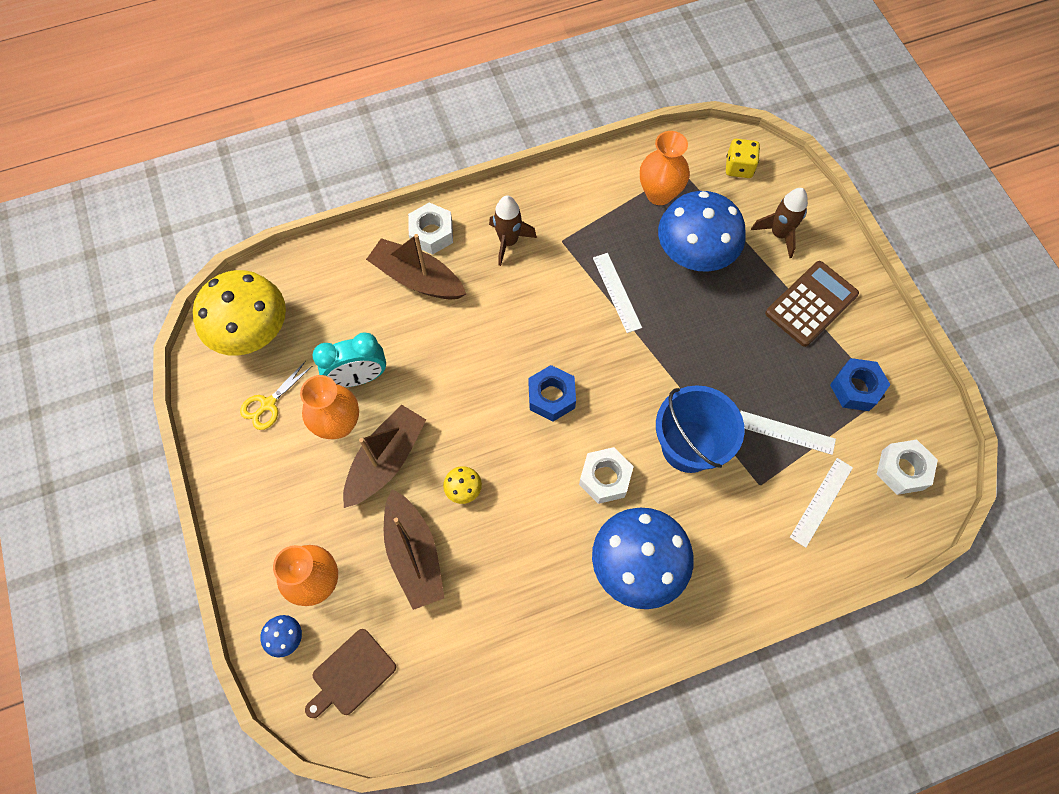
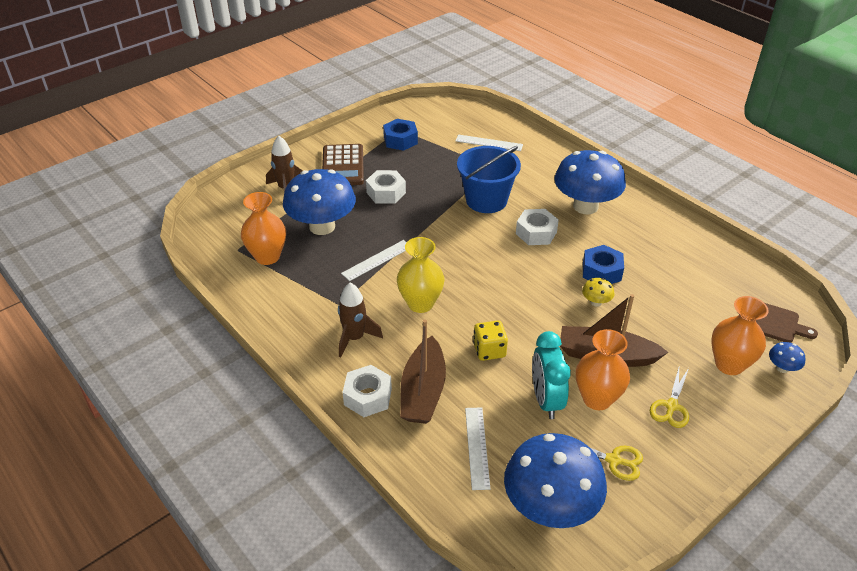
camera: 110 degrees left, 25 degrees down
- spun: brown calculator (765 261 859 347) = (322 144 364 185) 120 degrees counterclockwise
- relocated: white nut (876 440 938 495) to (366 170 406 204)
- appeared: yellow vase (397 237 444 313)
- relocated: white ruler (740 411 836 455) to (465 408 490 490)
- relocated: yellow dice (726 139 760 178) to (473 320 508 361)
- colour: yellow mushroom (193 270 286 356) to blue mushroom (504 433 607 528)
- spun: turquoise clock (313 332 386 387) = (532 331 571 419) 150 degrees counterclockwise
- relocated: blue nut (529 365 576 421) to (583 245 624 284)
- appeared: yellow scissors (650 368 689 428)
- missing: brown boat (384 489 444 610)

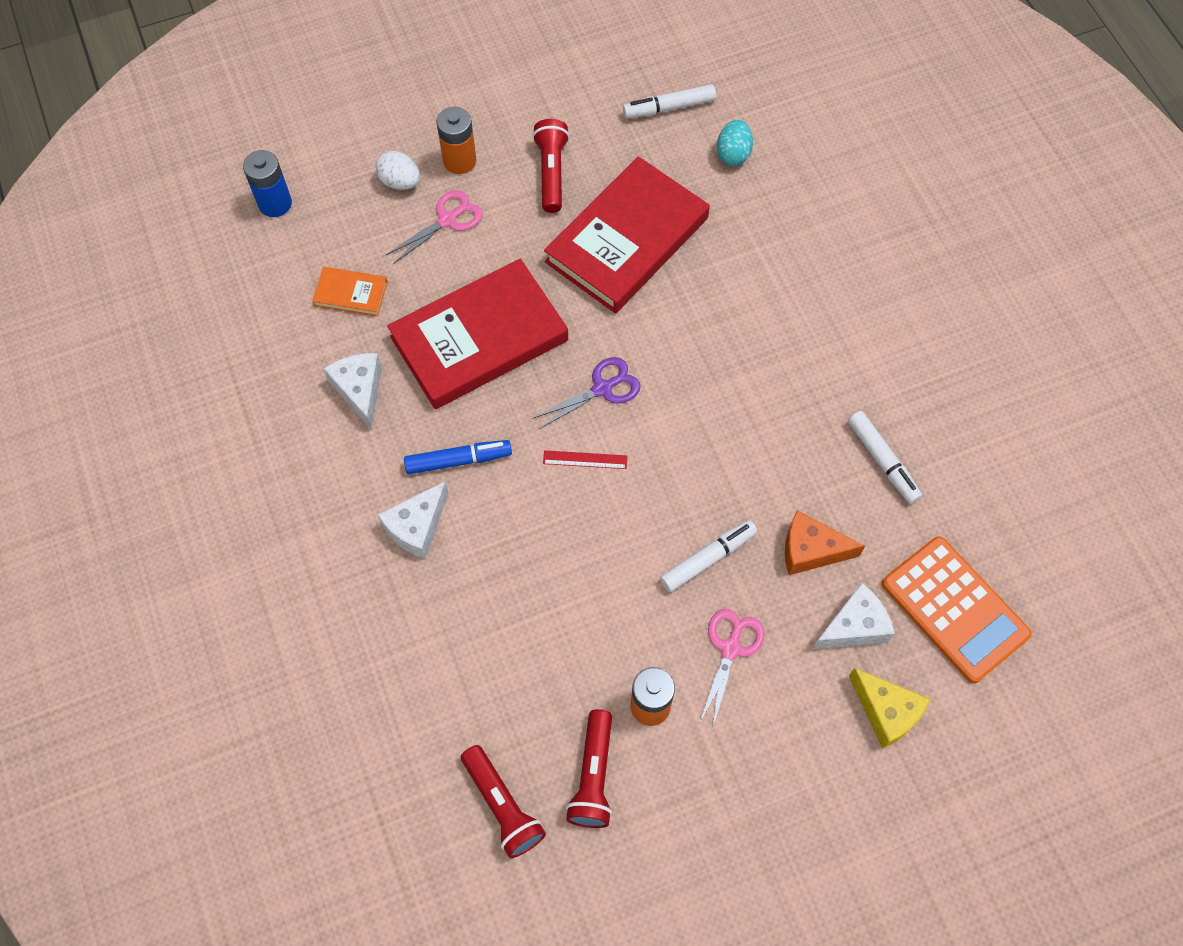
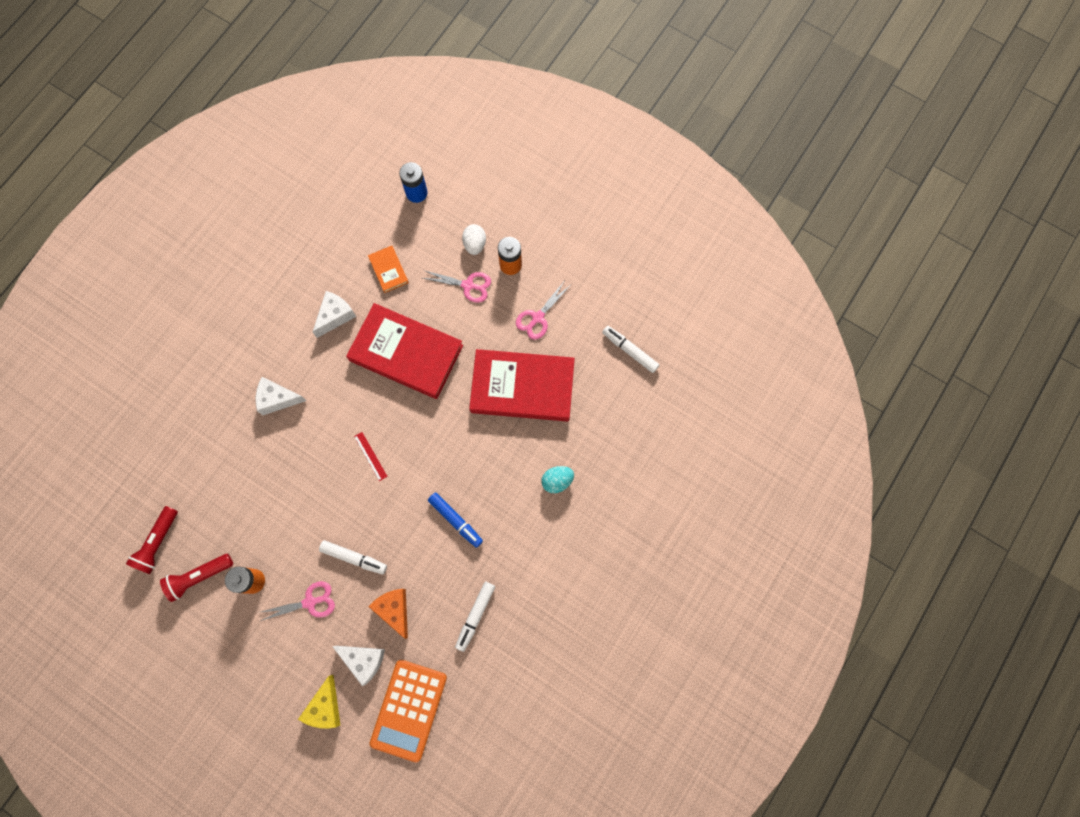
camera: 55 degrees right, 10 degrees up
- relocated: blue marker (404 440 512 474) to (428 493 483 548)
- exchanged: red flashlight (532 119 570 213) to pink scissors (516 282 570 340)
- relocated: turquoise egg (717 120 753 166) to (541 466 574 493)
- missing: purple scissors (532 357 641 429)

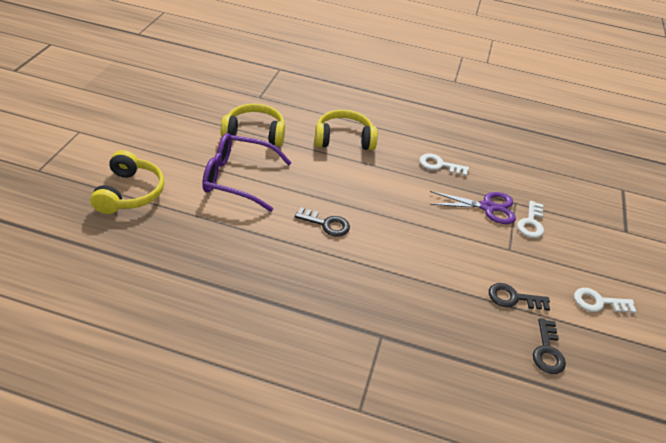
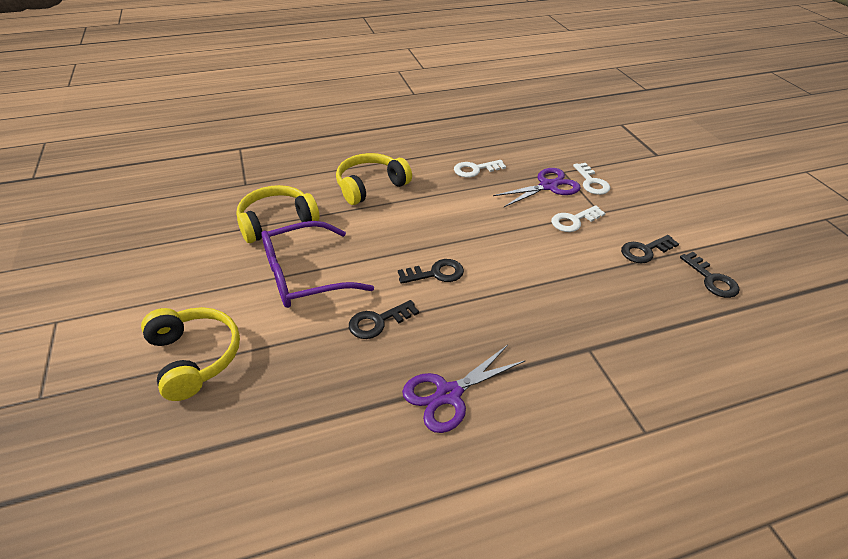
camera: 30 degrees left, 0 degrees up
- appeared: black key (349 300 419 339)
- appeared: purple scissors (402 345 526 433)
- relocated: white key (574 288 636 313) to (551 205 606 232)

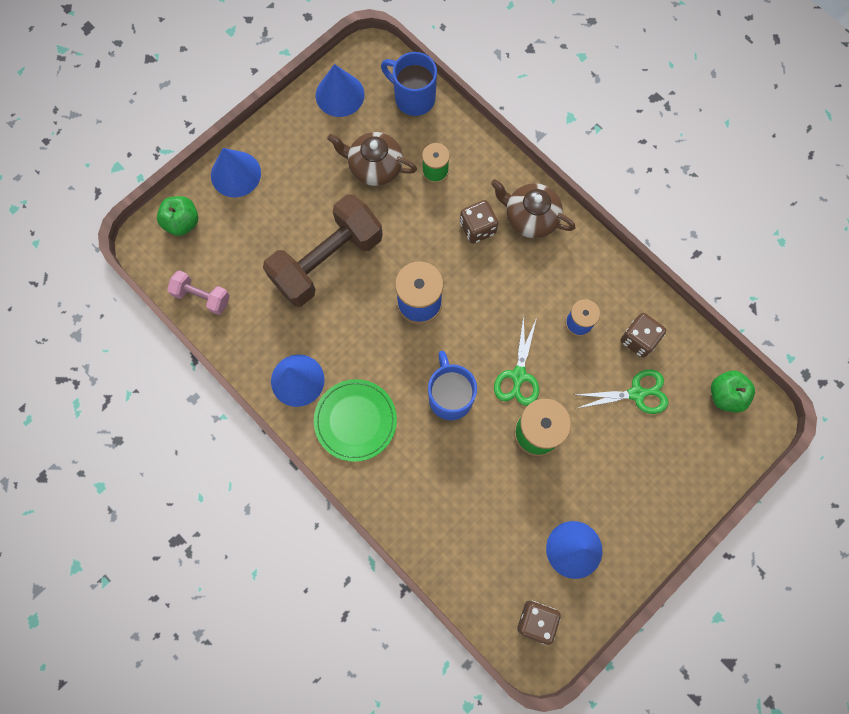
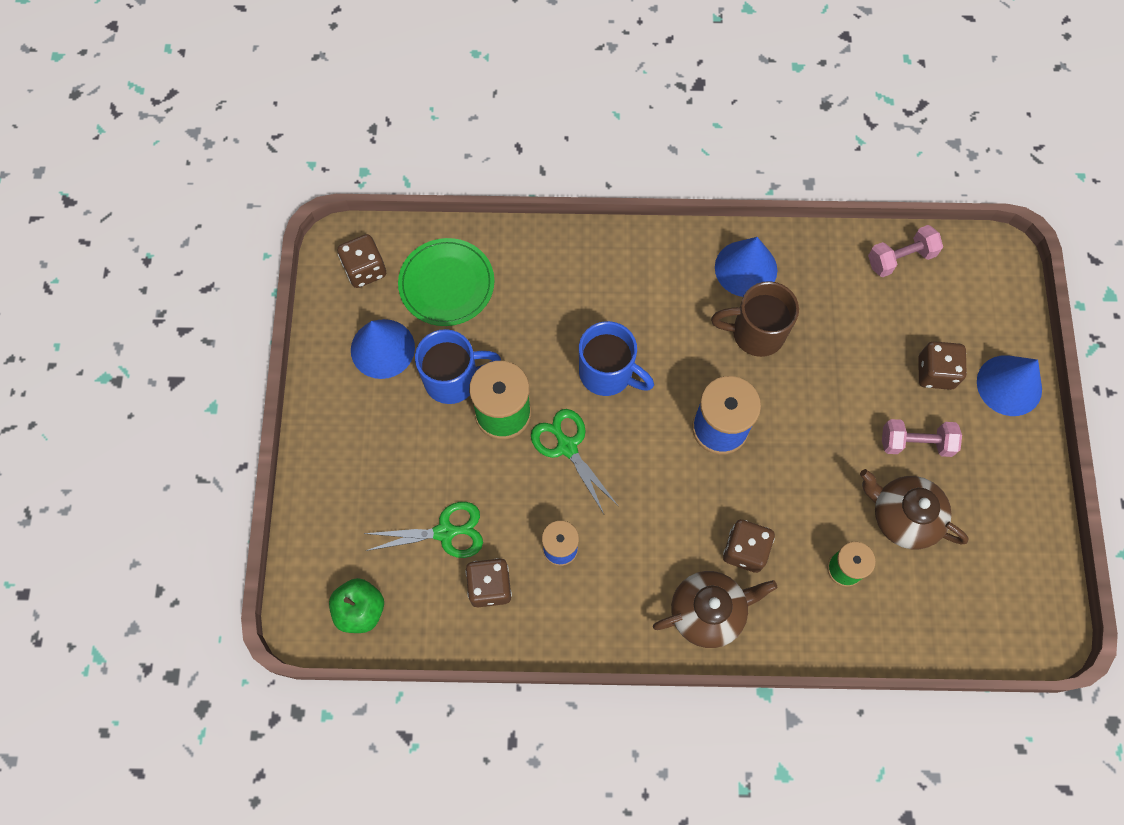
camera: 135 degrees right, 5 degrees down
- spun: green scissors (575 369 669 414) = (363 502 483 558) 135 degrees counterclockwise
- relocated: green plate (314 379 397 462) to (398 238 495 326)
- relocated: blue mug (381 52 437 116) to (415 329 501 404)
- appeared: brown mug (711 281 799 357)
- spun: brown teapot (327 132 417 186) = (860 469 968 549) 120 degrees counterclockwise
- appeared: pink dumbbell (882 419 962 457)
- appeared: brown dice (918 341 967 390)
- missing: green apple (157 196 198 236)
- missing: brown dumbbell (263 194 383 307)
- missing: blue cone (316 64 365 117)

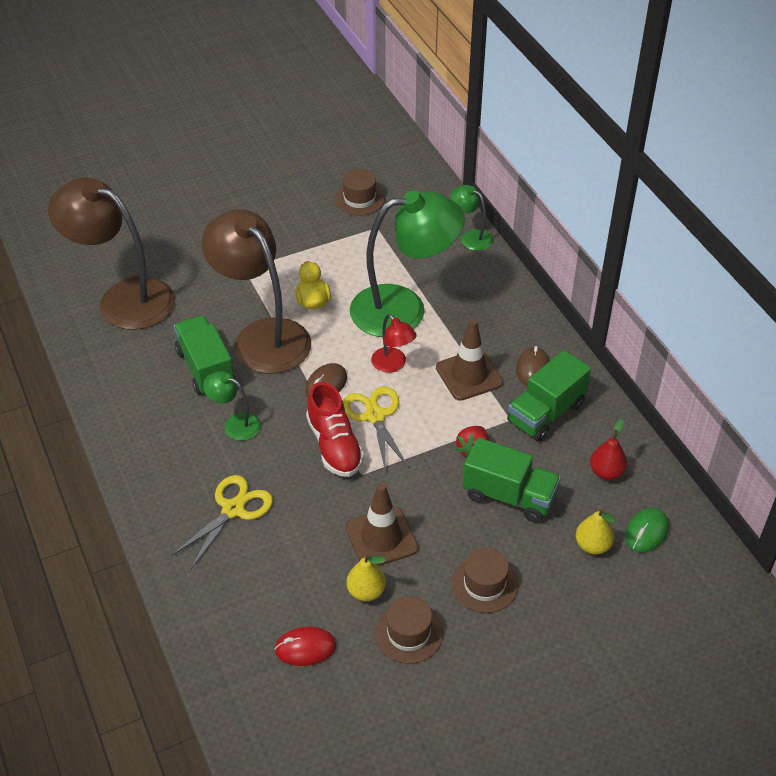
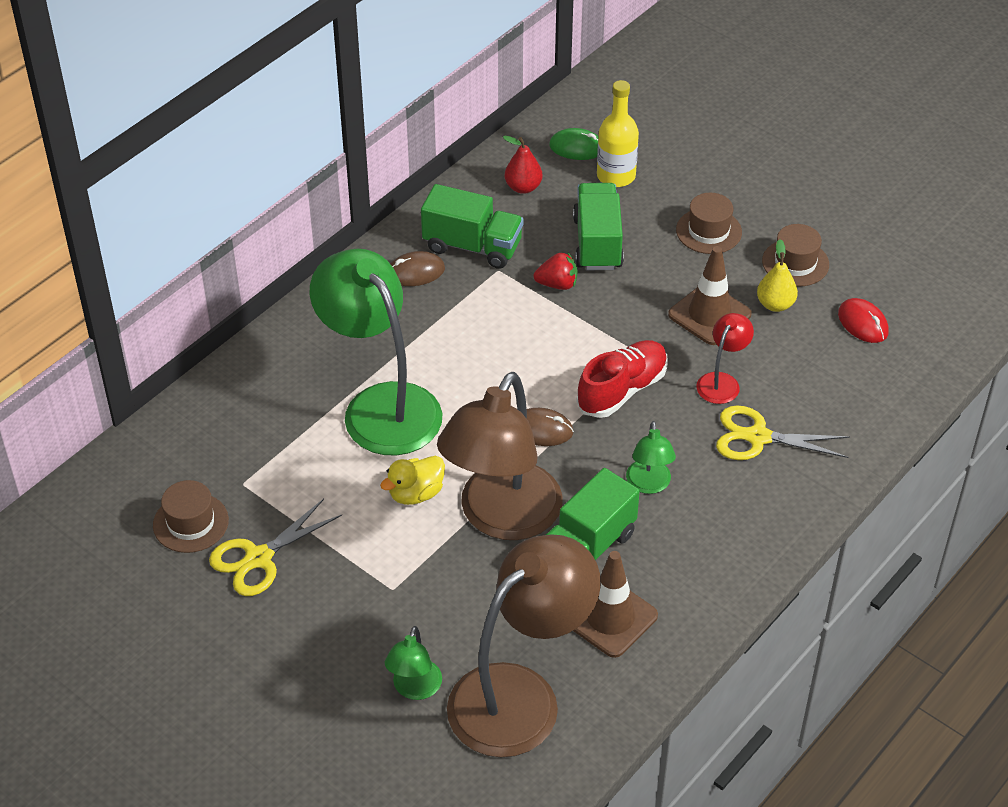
camera: 115 degrees left, 0 degrees up
- relocated: yellow scissors (343 386 409 472) to (209 499 342 596)
- relocated: green lamp (451 185 493 251) to (385 626 442 700)
- spun: brown lamp (48 177 175 330) = (447 534 601 757) 135 degrees counterclockwise
- relocated: brown traffic cone (436 319 503 401) to (573 551 658 658)
- exchanged: yellow pear (576 508 616 555) to yellow bottle (597 80 639 187)
- relocated: red lamp (371 314 417 373) to (696 313 754 404)

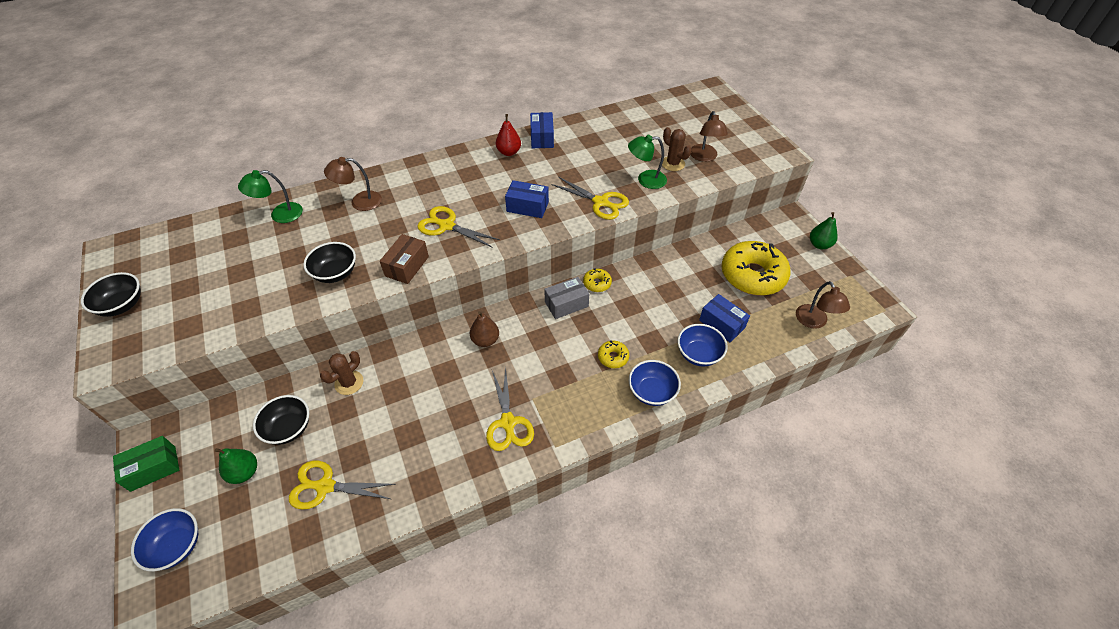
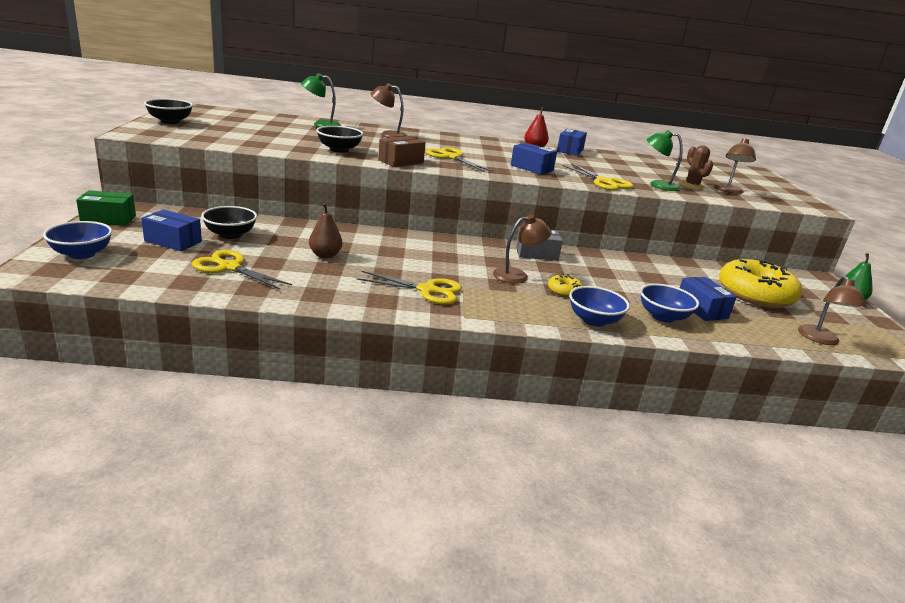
camera: 20 degrees right, 25 degrees down
- exchanged: green pear (215 448 257 484) to blue box (141 210 202 251)
- relocated: brown pear (470 311 499 347) to (309 203 342 259)
- spun: yellow scissors (486 366 534 451) = (356 271 462 304) 90 degrees counterclockwise
- appeared: brown lamp (493 215 551 283)
- missing: brown cactus (320 351 363 395)
- missing: yellow donut (583 268 612 292)

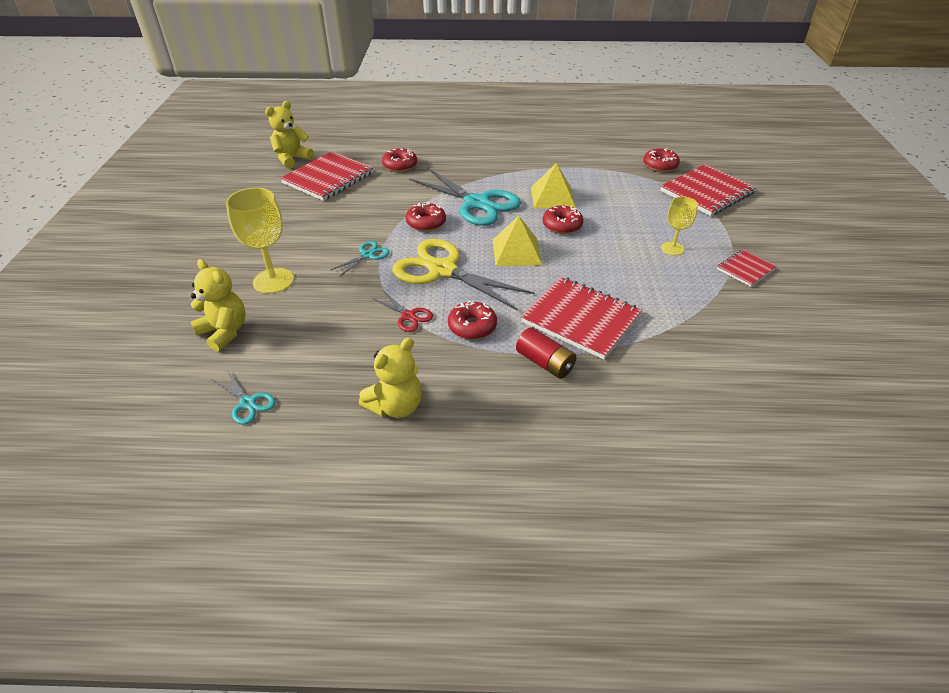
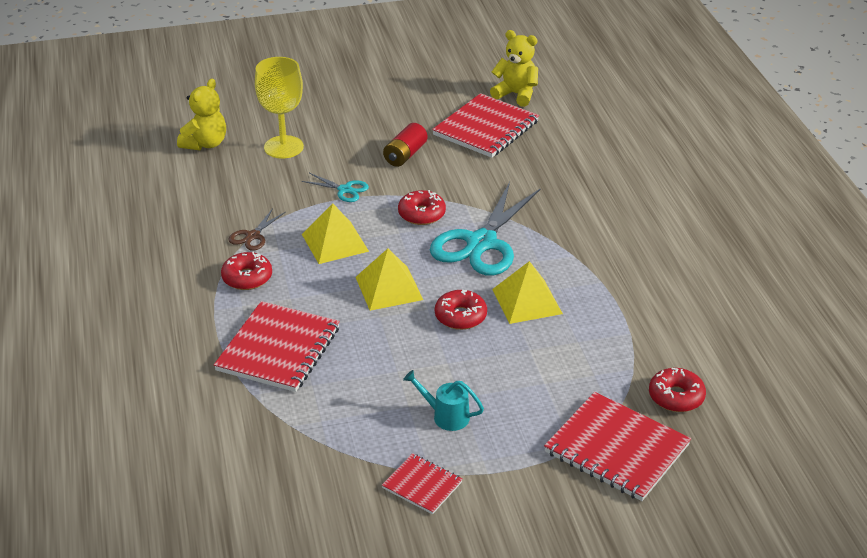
camera: 75 degrees right, 5 degrees down
- colour: red scissors (372 290 433 332) to brown scissors (228 208 285 251)
- exchanged: yellow scissors (392 239 535 310) to yellow pyramid (302 204 369 264)
- relocated: red battery (516 327 576 379) to (383 123 428 167)
- exchanged: yellow goblet (661 196 698 255) to turquoise watering can (403 370 484 431)
- spun: red notebook (280 151 373 201) = (432 93 539 158) 75 degrees counterclockwise
- missing: turquoise scissors (212 371 276 425)
- missing: yellow teddy bear (359 338 422 418)
- missing: red donut (382 148 417 172)

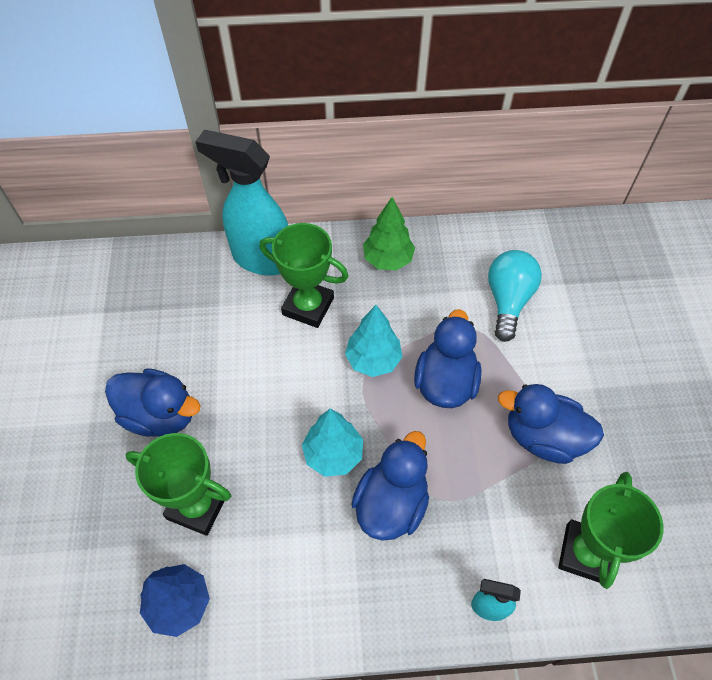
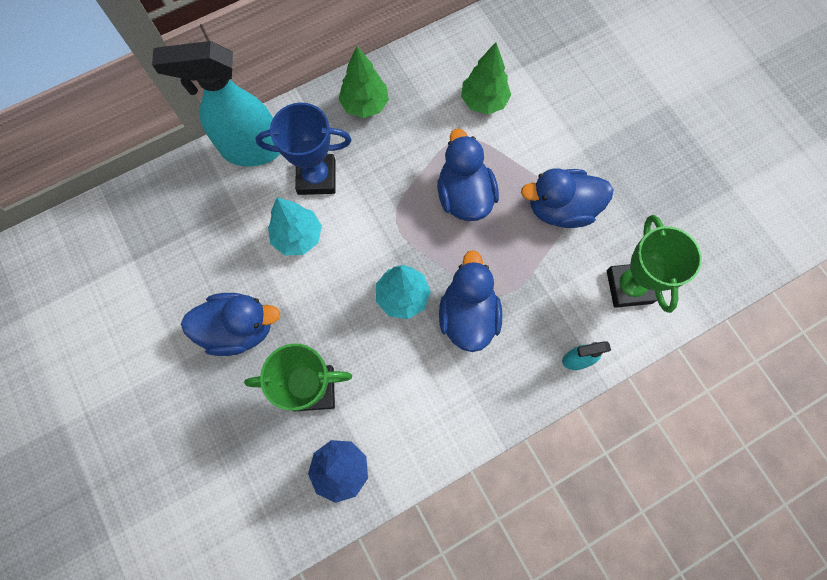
camera: 25 degrees left, 15 degrees up
- colour: green trophy (260 223 349 328) to blue trophy (256 102 352 195)
- relocated: turquoise tree (345 305 402 377) to (268 197 322 255)
- exchanged: turquoise light bulb (488 250 542 342) to green tree (461 42 511 115)

